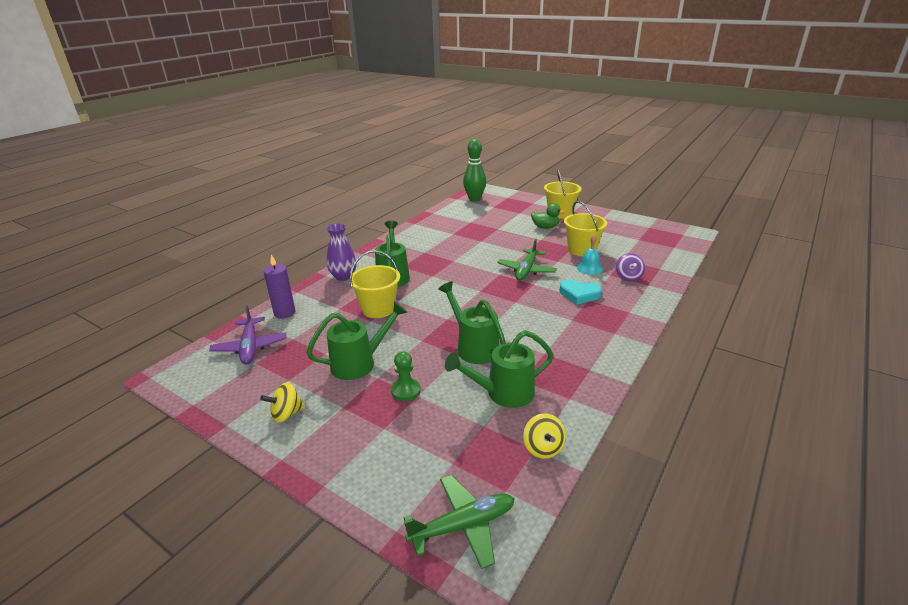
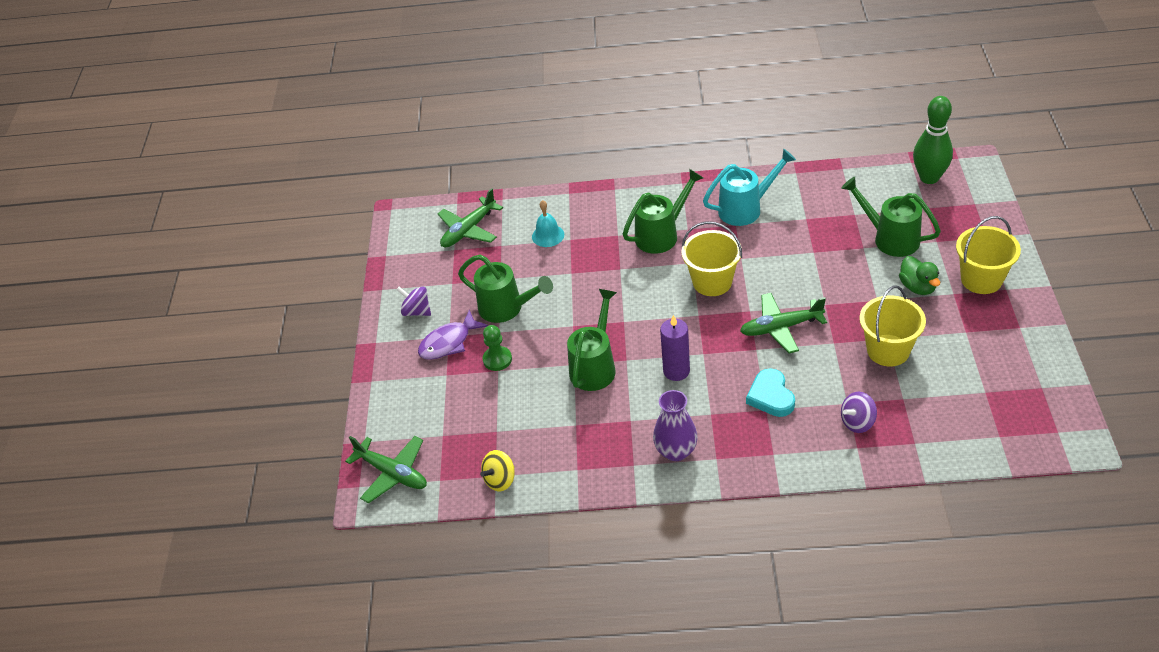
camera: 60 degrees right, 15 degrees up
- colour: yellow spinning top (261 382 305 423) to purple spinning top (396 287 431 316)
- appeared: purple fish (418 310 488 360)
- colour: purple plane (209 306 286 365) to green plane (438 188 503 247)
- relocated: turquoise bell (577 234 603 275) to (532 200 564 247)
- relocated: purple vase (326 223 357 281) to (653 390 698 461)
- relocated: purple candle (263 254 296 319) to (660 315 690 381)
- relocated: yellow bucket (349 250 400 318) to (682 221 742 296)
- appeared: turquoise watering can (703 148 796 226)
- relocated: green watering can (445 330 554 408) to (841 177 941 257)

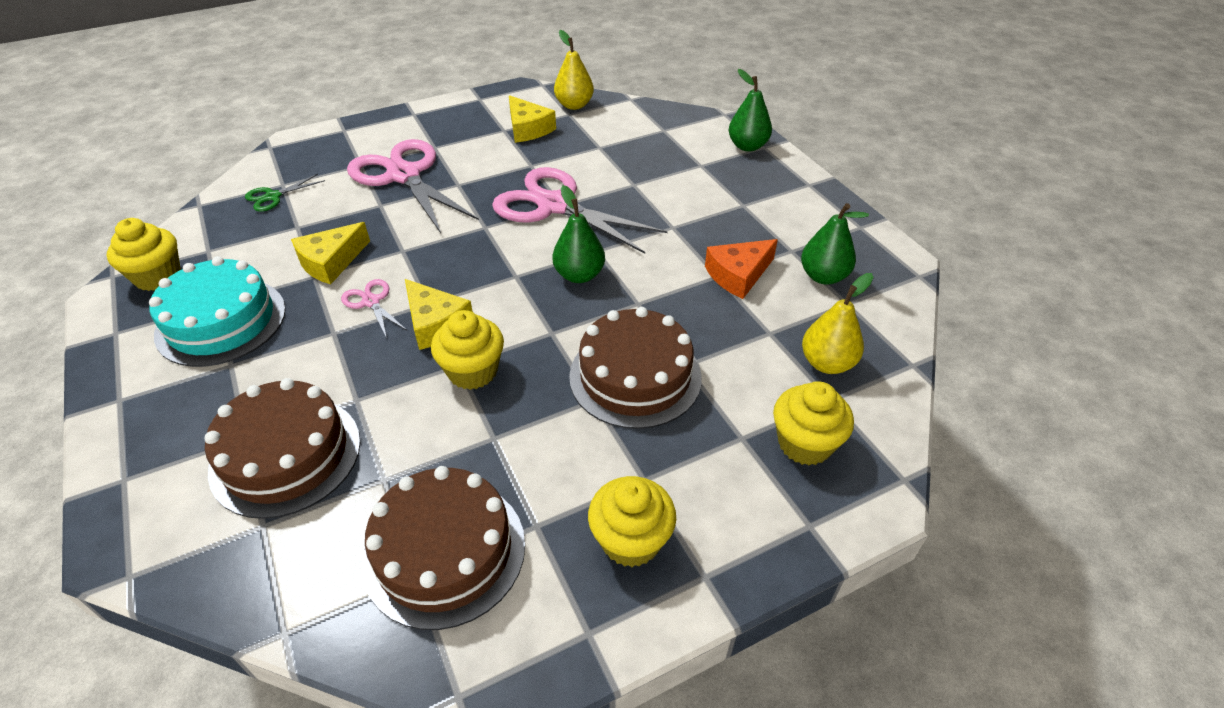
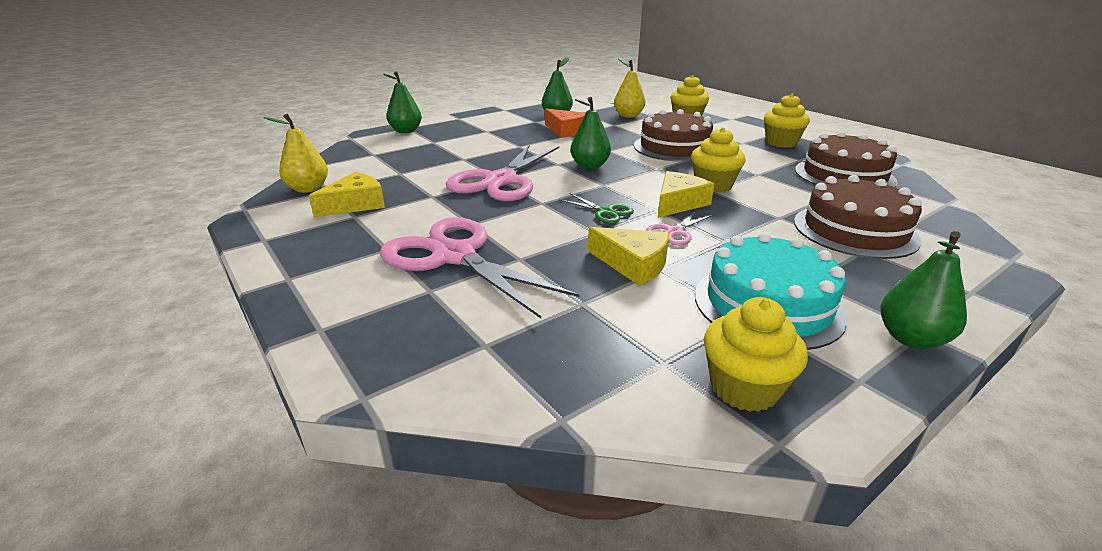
camera: 100 degrees left, 15 degrees down
- spun: pink scissors (347 139 479 233) = (380 217 580 318) 90 degrees clockwise
- relocated: green scissors (245 174 325 212) to (558 193 634 224)
- appeared: green pear (880 231 967 349)

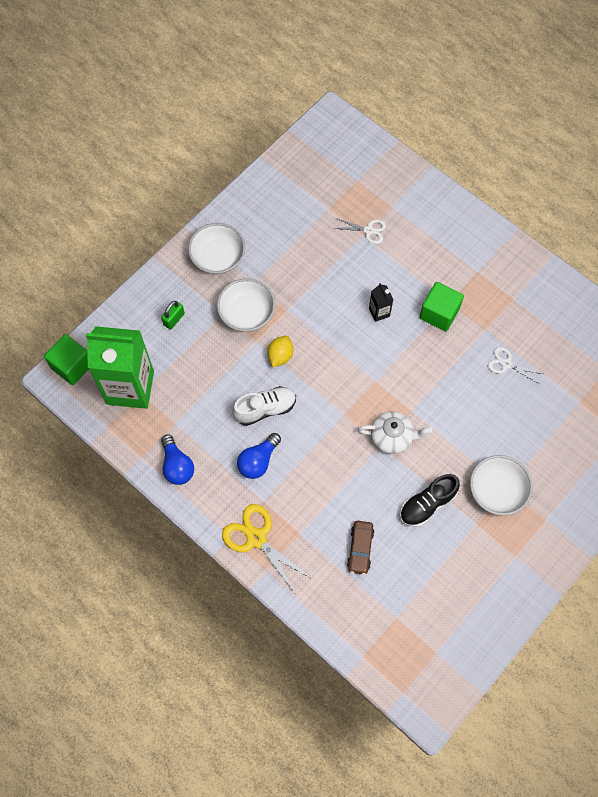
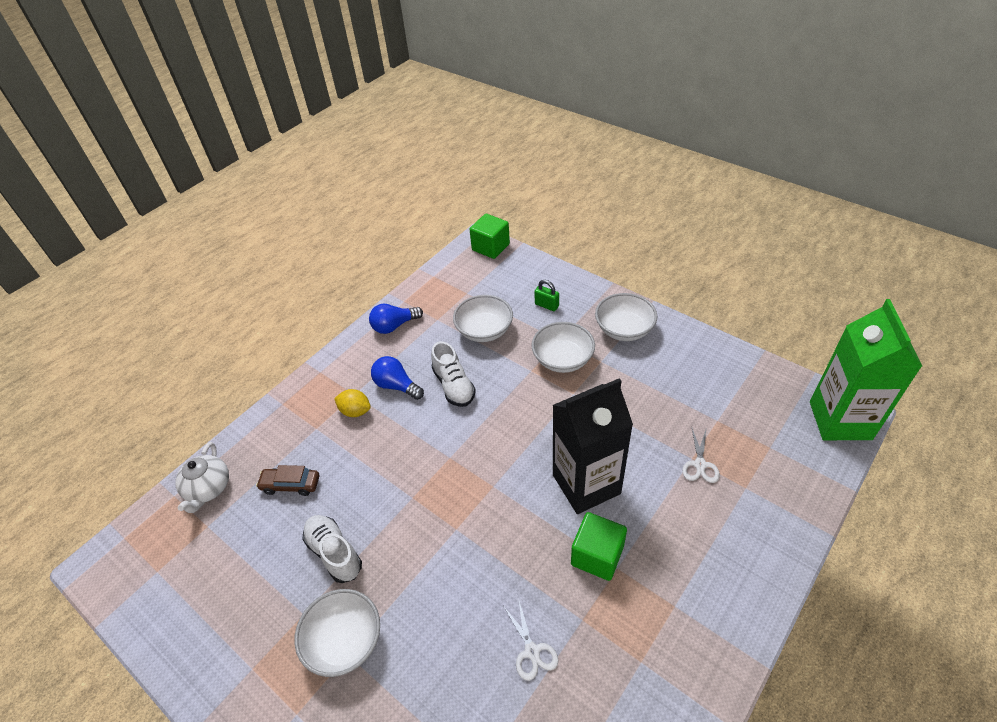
camera: 90 degrees right, 20 degrees down
- relocated: white teapot (358 412 432 454) to (175 442 229 513)
- colour: black shoe (400 474 460 527) to white shoe (302 515 362 583)
- relocated: yellow lemon (268 336 293 367) to (334 389 371 417)
- appeared: white bowl (453 295 513 342)
- spun: white scissors (488 347 543 384) = (504 601 558 681) 135 degrees clockwise
- size: black carton (369 283 393 322) = (553 378 633 514) x2.46
- relocated: green carton (86 326 154 409) to (810 299 922 440)
- missing: yellow scissors (222 504 312 593)

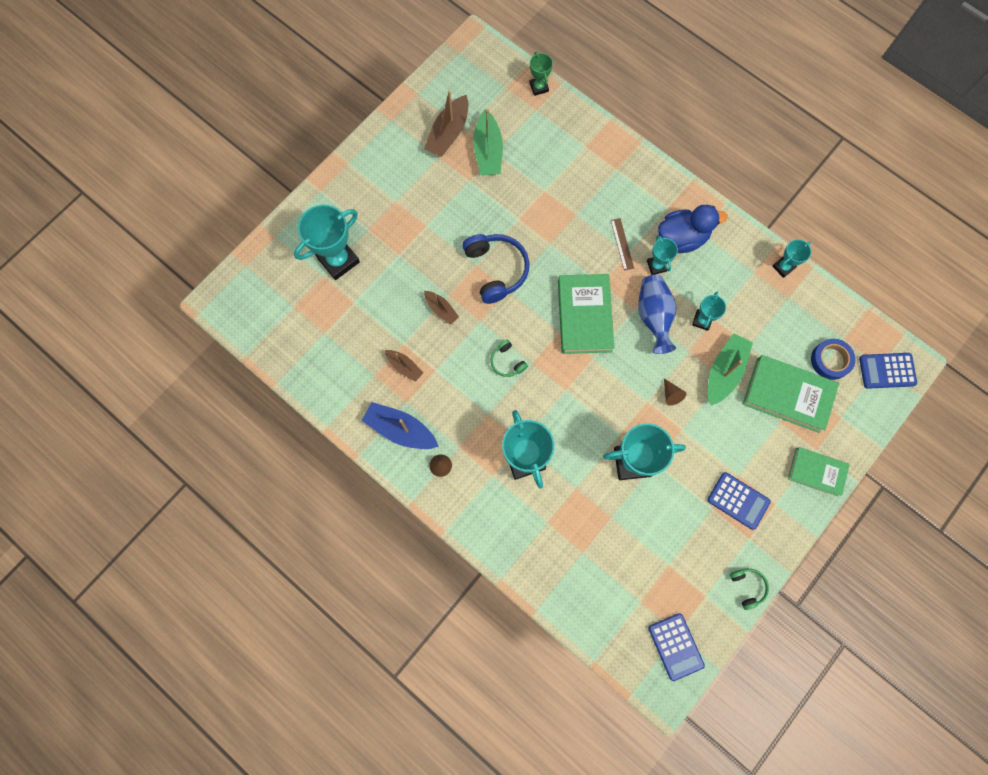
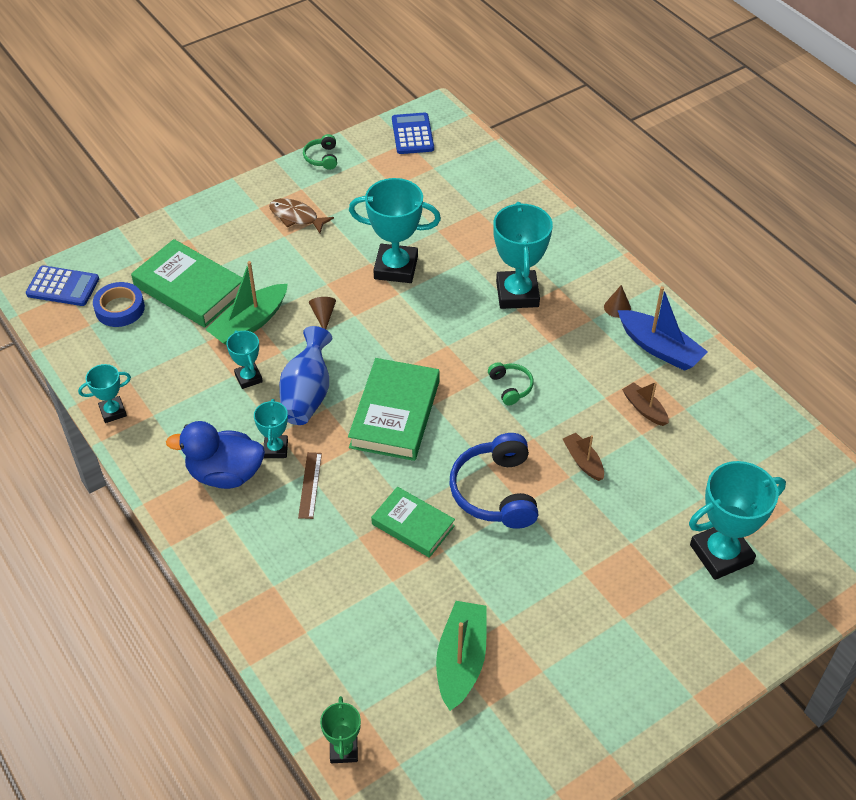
camera: 165 degrees left, 25 degrees down
- spun: turquoise trophy (692 291 726 331) = (227 330 263 389) 60 degrees counterclockwise
- exchanged: blue calculator (707 472 771 530) to brown fish (269 198 334 233)
- relocated: green book (788 447 850 496) to (371 487 455 558)
- missing: brown boat (424 91 468 157)

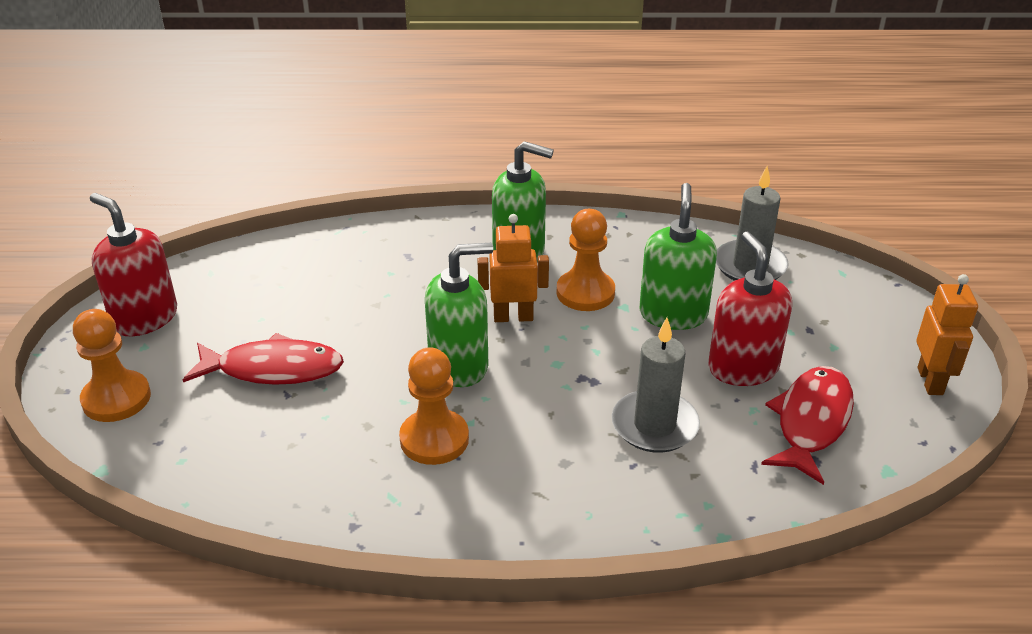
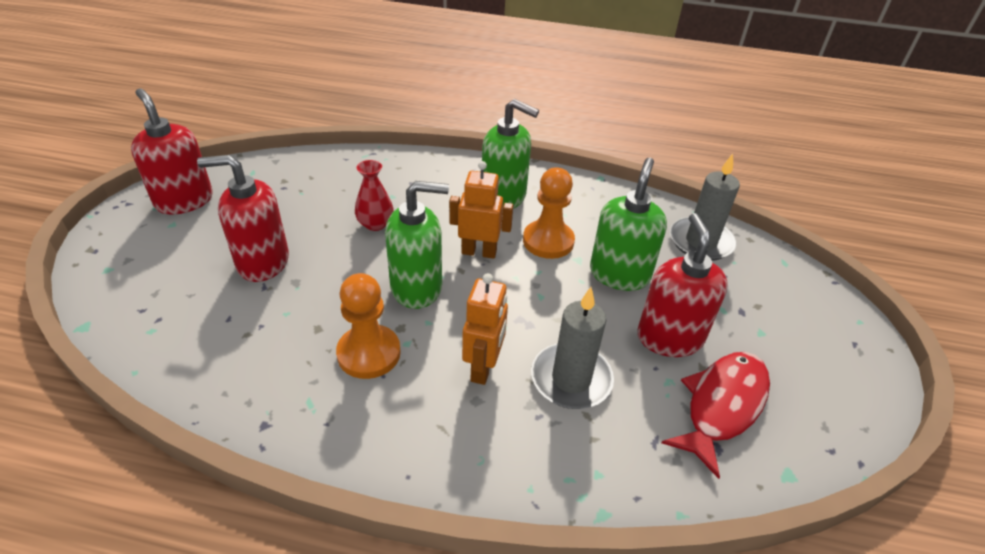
camera: 10 degrees right, 5 degrees up
- exchanged: red fish (183 333 344 385) to red soap dispenser (197 155 289 282)
- appeared: red vase (355 160 394 231)
- relocated: orange robot (916 274 978 395) to (462 273 508 385)
- missing: orange pawn (73 309 151 422)

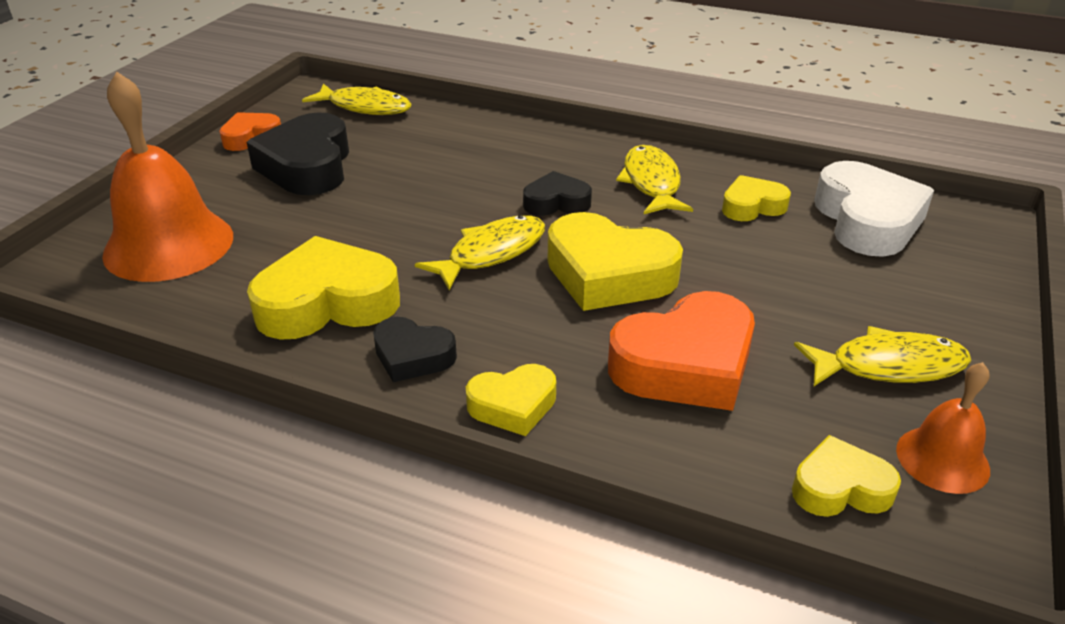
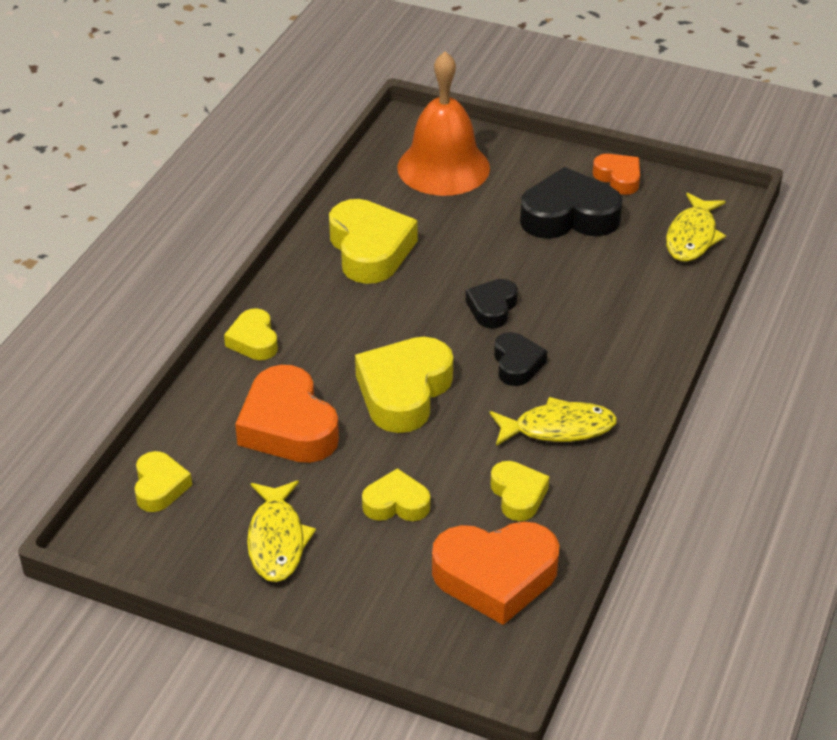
camera: 90 degrees right, 5 degrees up
- appeared: yellow heart (362 468 430 521)
- colour: white heart (814 161 934 257) to orange heart (432 521 559 625)
- relocated: black heart (373 317 457 382) to (466 279 518 329)
- missing: yellow fish (415 215 545 290)
- missing: orange bell (896 362 990 494)

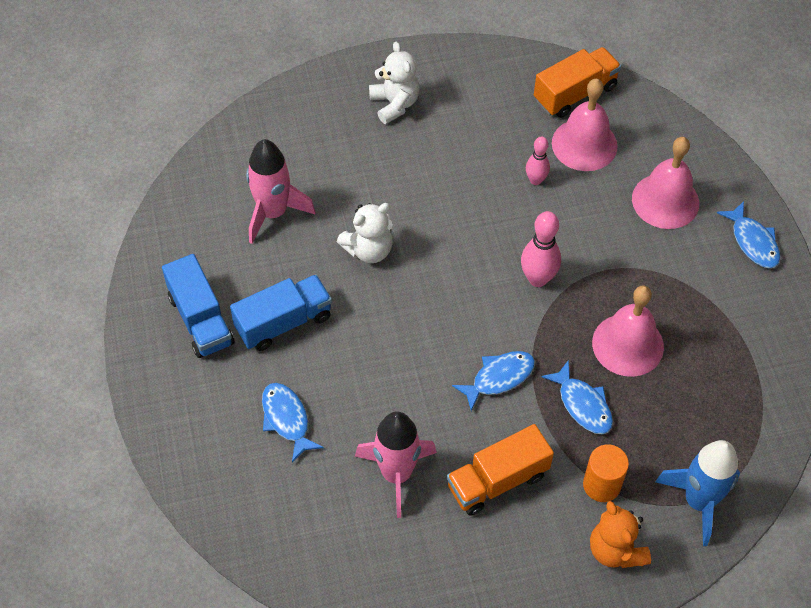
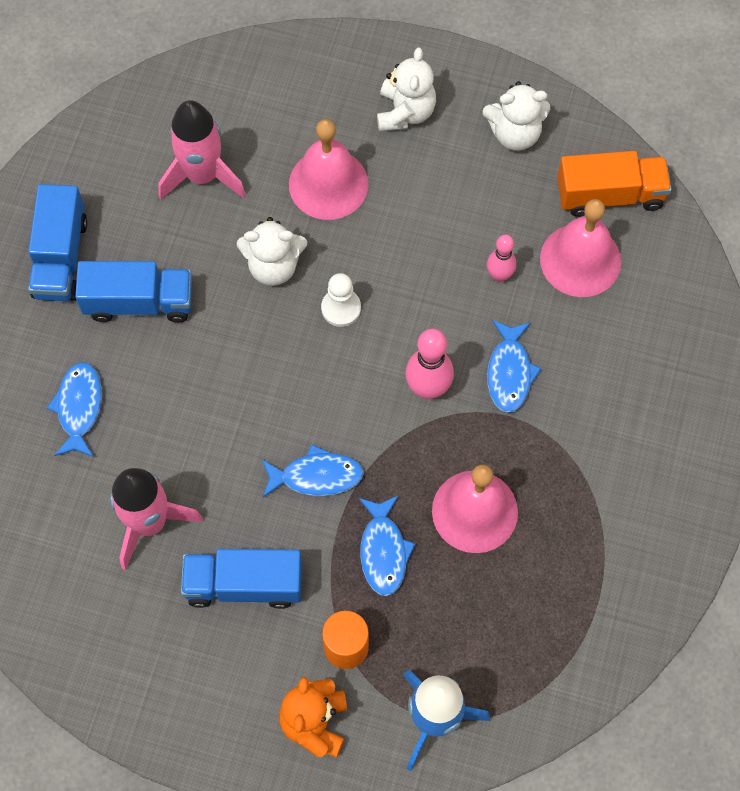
camera: 30 degrees right, 10 degrees up
- colour: orange truck (447 424 554 516) to blue truck (181 549 302 609)
- relocated: pink bell (632 137 699 229) to (289 119 368 220)
- appeared: white pawn (321 273 361 327)
- appeared: white teddy bear (483 81 550 151)
- relocated: blue fish (717 201 780 268) to (487 320 541 413)

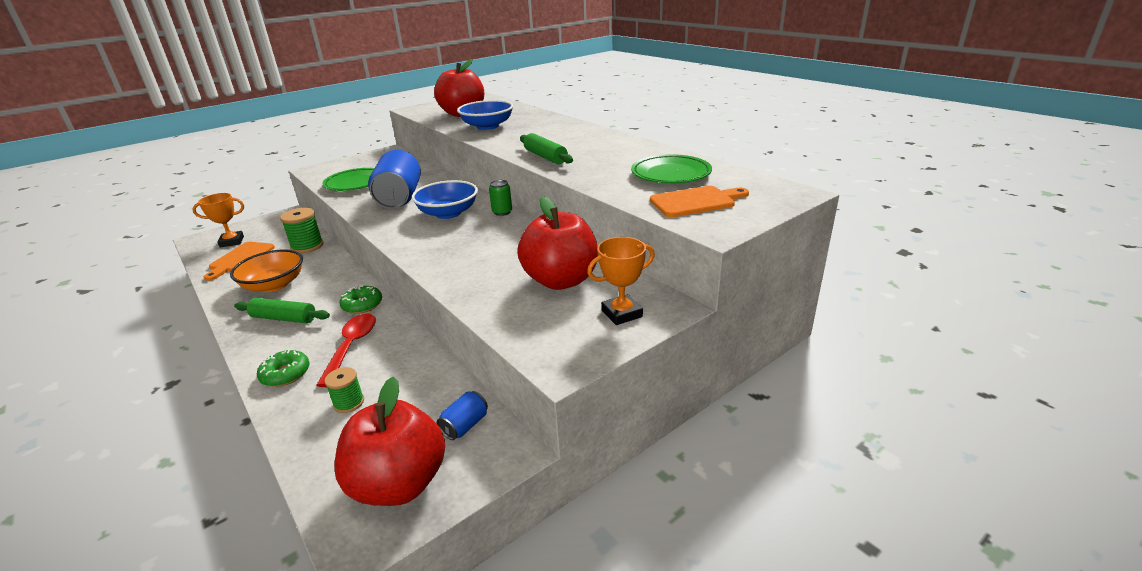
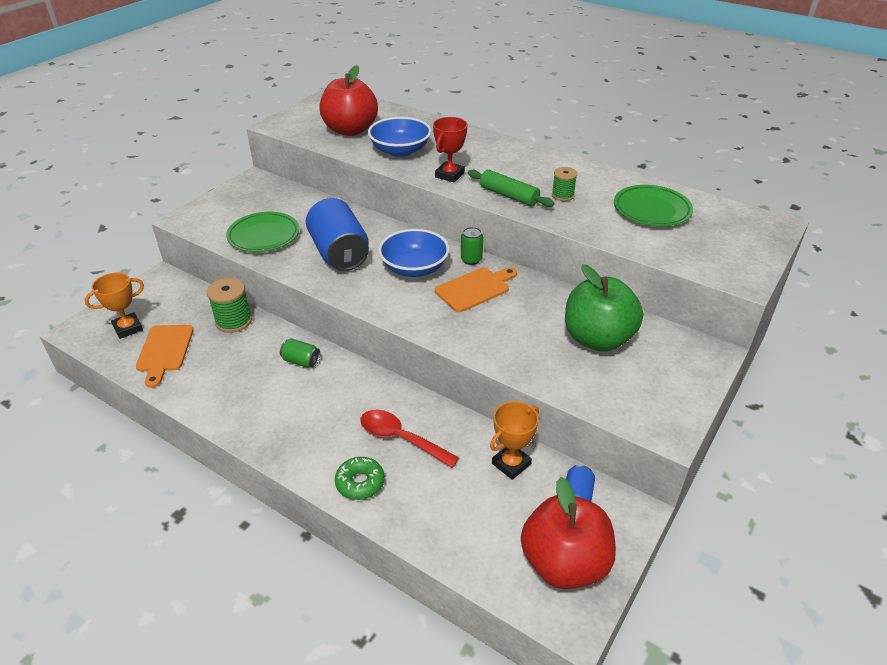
camera: 20 degrees left, 10 degrees up
- appeared: green can (280 338 320 368)
- spun: red spoon (316 313 376 387) = (360 410 459 468) 45 degrees counterclockwise
- appeared: red trophy (433 117 468 182)
- relocated: orange cutting board (650 186 749 217) to (435 267 517 312)
- relocated: orange trophy (587 237 655 325) to (490 401 539 480)
- relocated: green spool (325 367 364 413) to (552 167 577 201)
- colour: red apple (517 196 598 290) to green apple (565 264 643 352)
- missing: orange bowl (230 249 303 292)
- missing: green rolling pin (234 298 330 323)
- missing: green donut (339 285 382 314)

